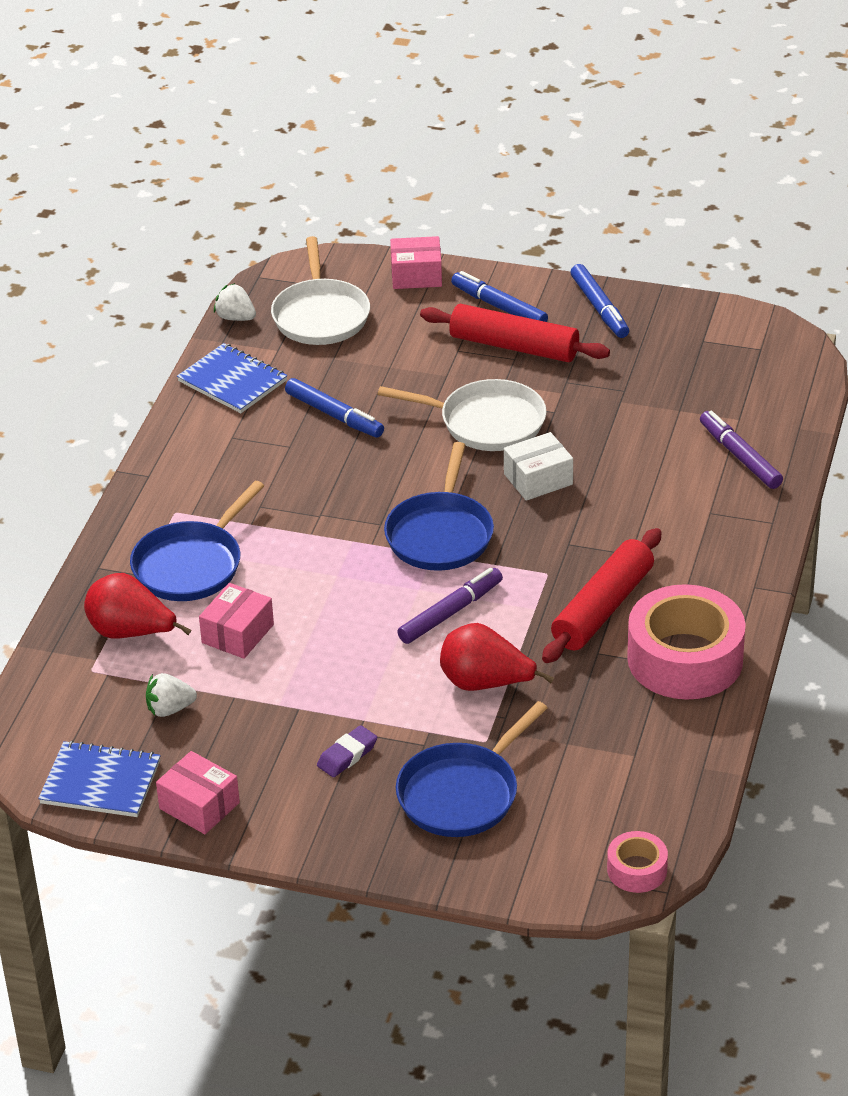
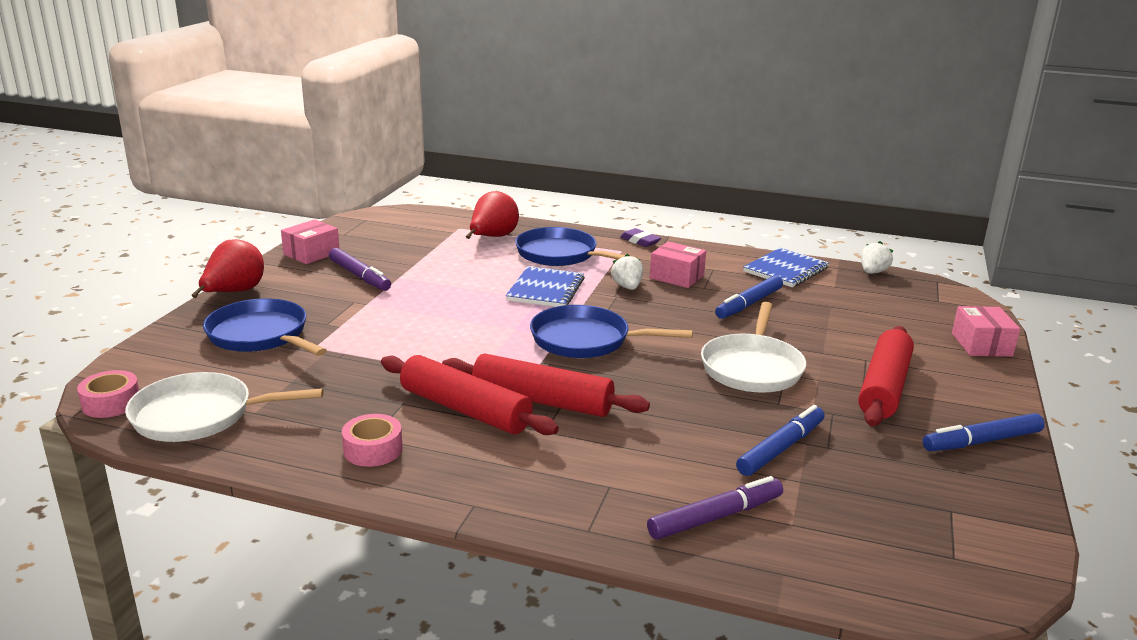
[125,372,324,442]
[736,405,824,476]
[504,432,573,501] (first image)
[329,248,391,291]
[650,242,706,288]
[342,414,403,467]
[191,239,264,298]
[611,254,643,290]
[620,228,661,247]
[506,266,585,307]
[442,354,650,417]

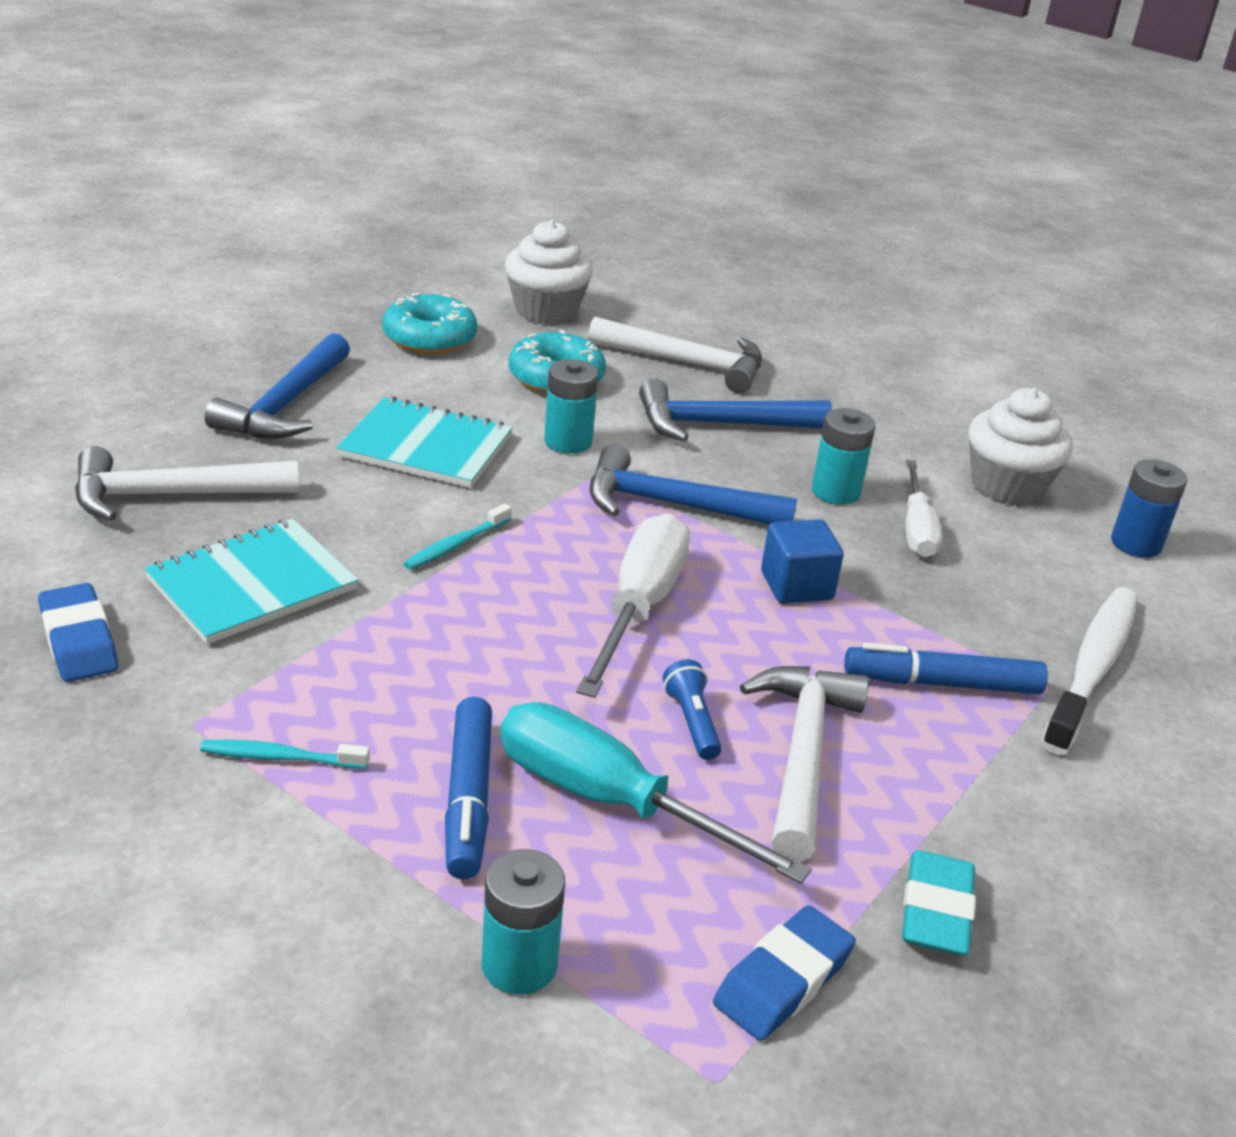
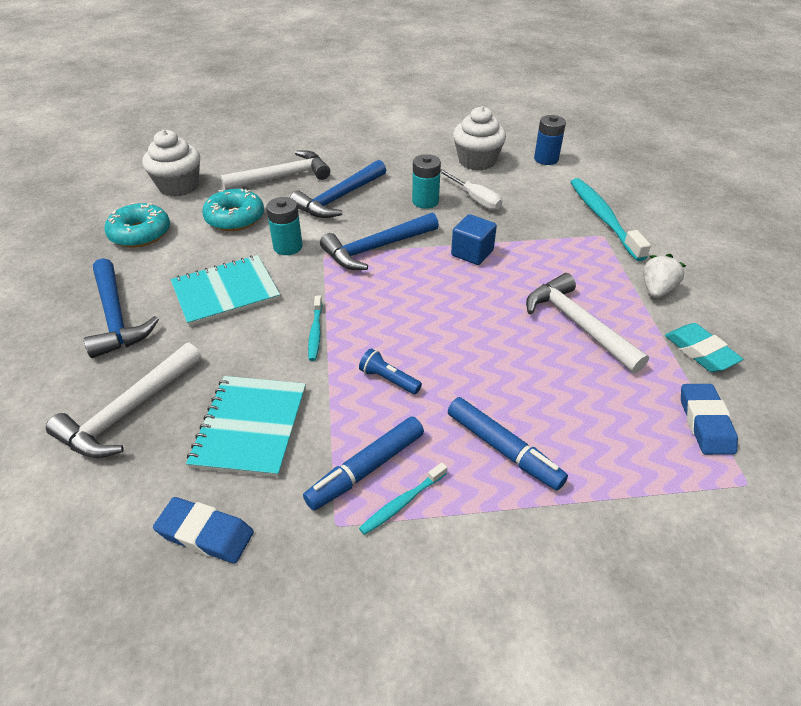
[577,513,690,698] (first image)
[571,178,651,261]
[303,416,424,511]
[359,348,422,394]
[500,702,812,884] (first image)
[482,849,565,994] (first image)
[643,254,686,298]

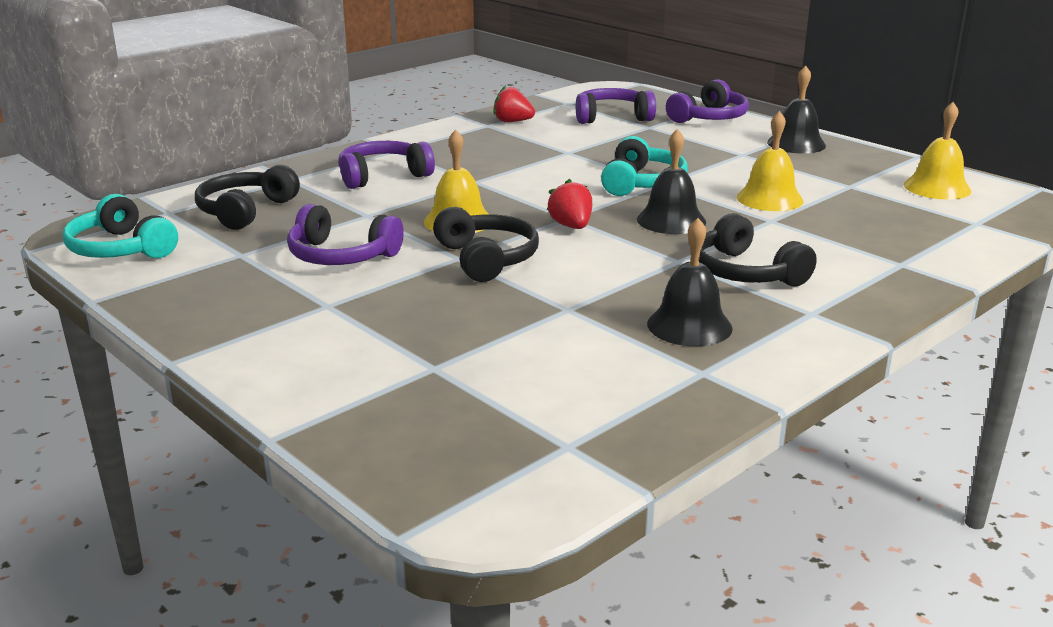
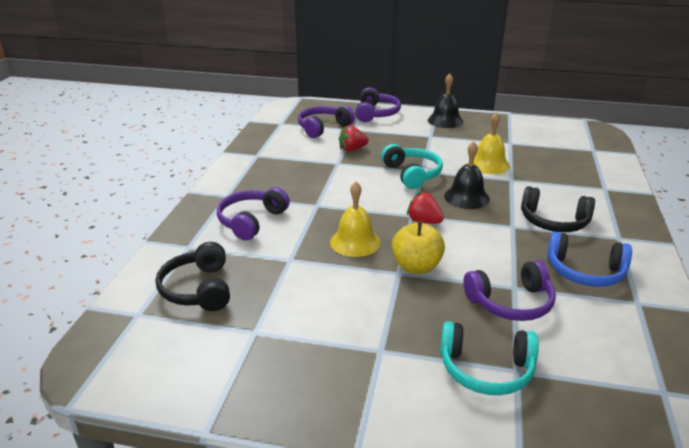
[339,126,369,151]
[904,102,971,200] (first image)
[440,321,539,395]
[463,260,556,321]
[392,221,445,274]
[547,231,632,287]

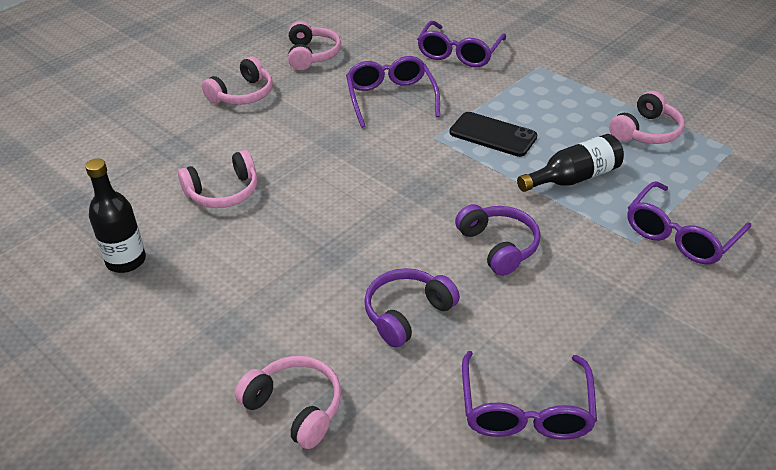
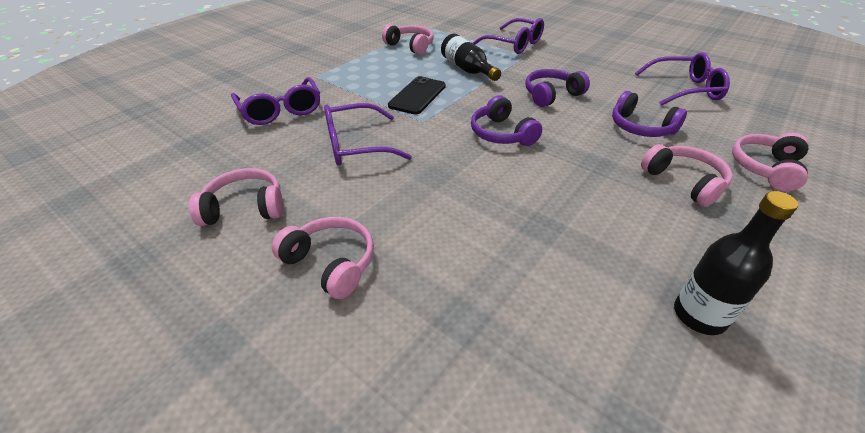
[231,77,320,125]
[641,144,732,207]
[471,95,542,146]

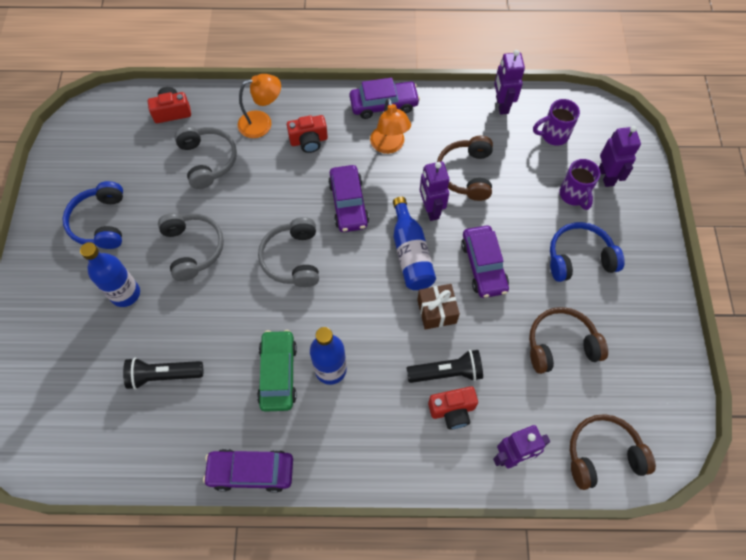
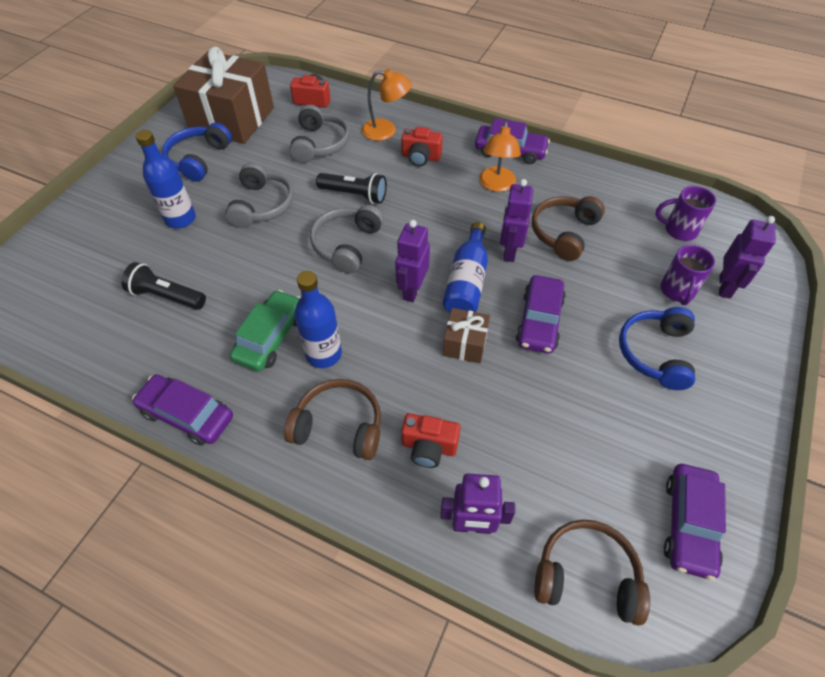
[395,220,430,302]
[664,464,726,580]
[619,307,695,390]
[284,379,381,460]
[316,173,387,204]
[173,47,274,144]

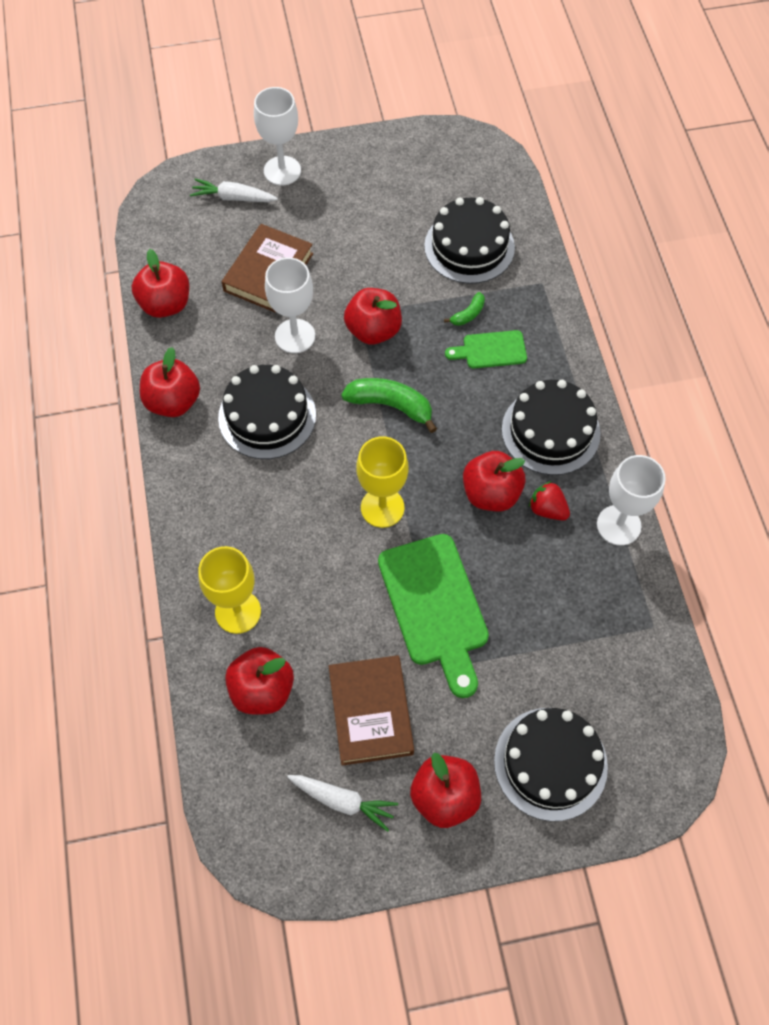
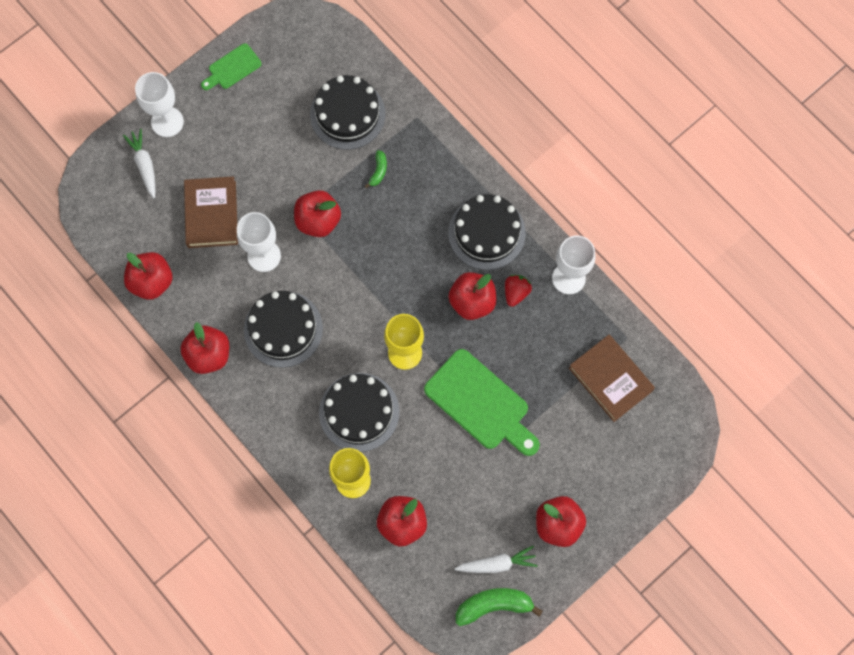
[123,129,156,198]
[201,43,262,90]
[456,588,543,626]
[505,275,532,307]
[569,335,655,422]
[319,373,399,452]

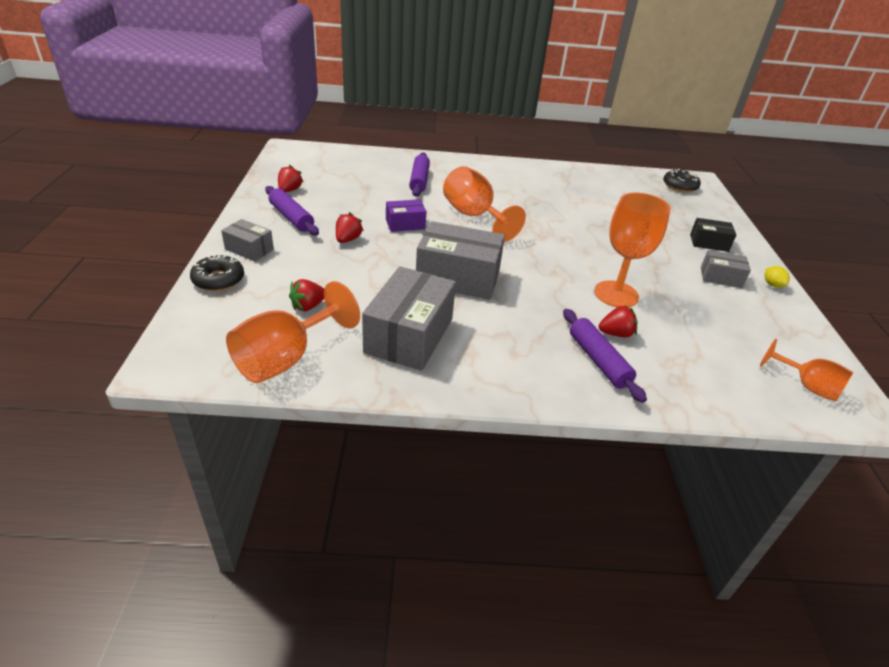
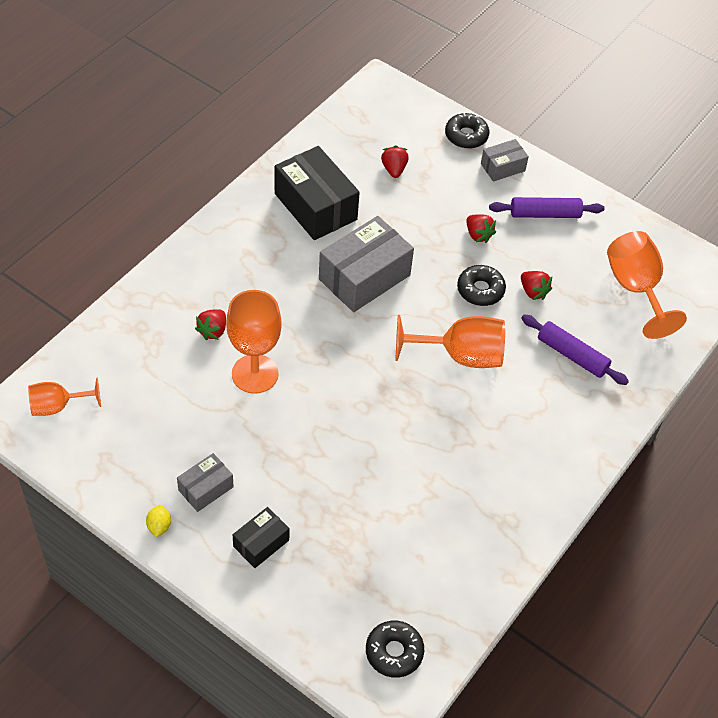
[521,271,552,300]
[457,265,506,306]
[275,146,360,240]
[146,505,171,537]
[607,231,687,339]
[563,309,647,403] (first image)

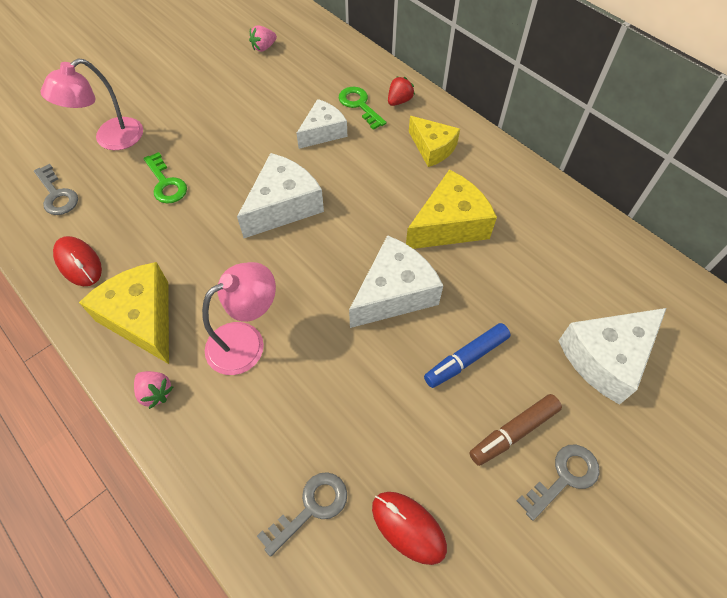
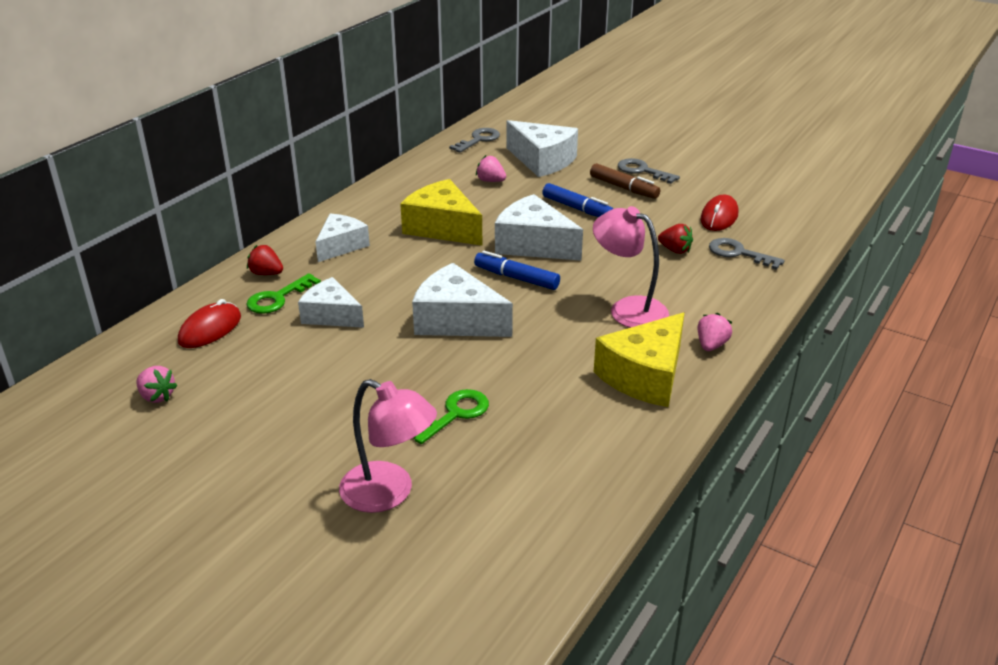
[316,214,370,262]
[449,128,500,153]
[178,299,241,348]
[476,155,506,182]
[658,224,693,254]
[474,251,560,290]

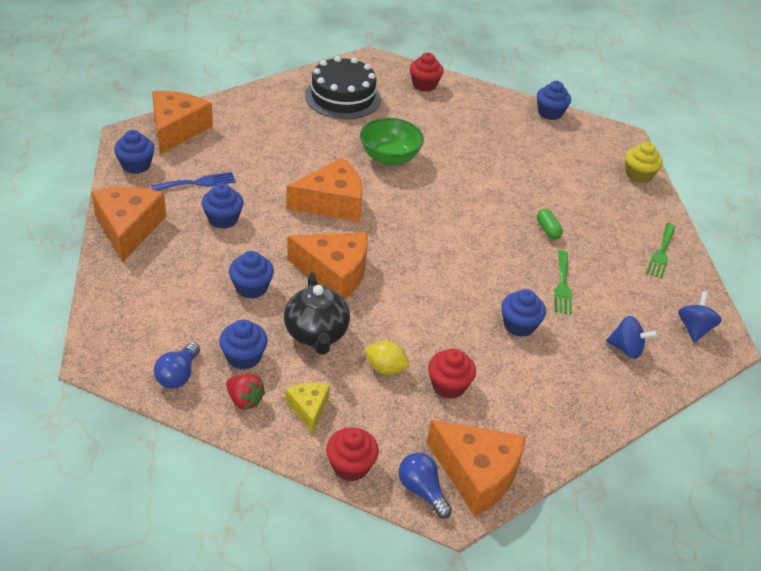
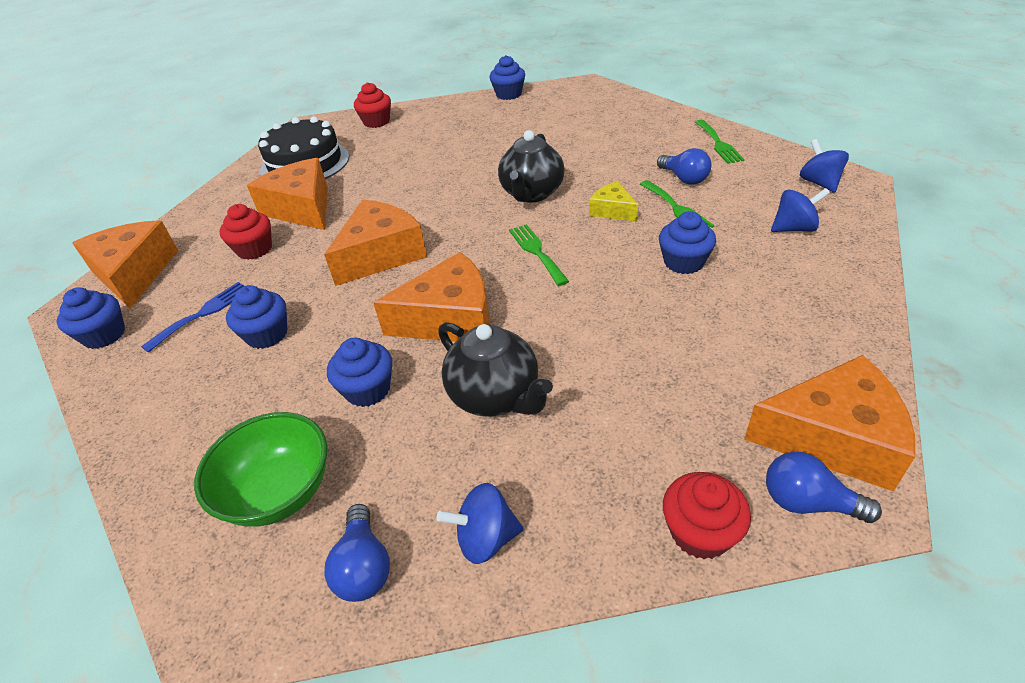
[194,412,327,527]
[625,142,663,183] (first image)
[247,158,328,230]
[537,209,563,240] (first image)
[219,319,268,370] (first image)
[364,341,409,375] (first image)
[220,204,272,260]
[436,483,523,564]
[589,181,638,221]
[498,130,565,202]
[657,148,711,185]
[509,224,569,286]

